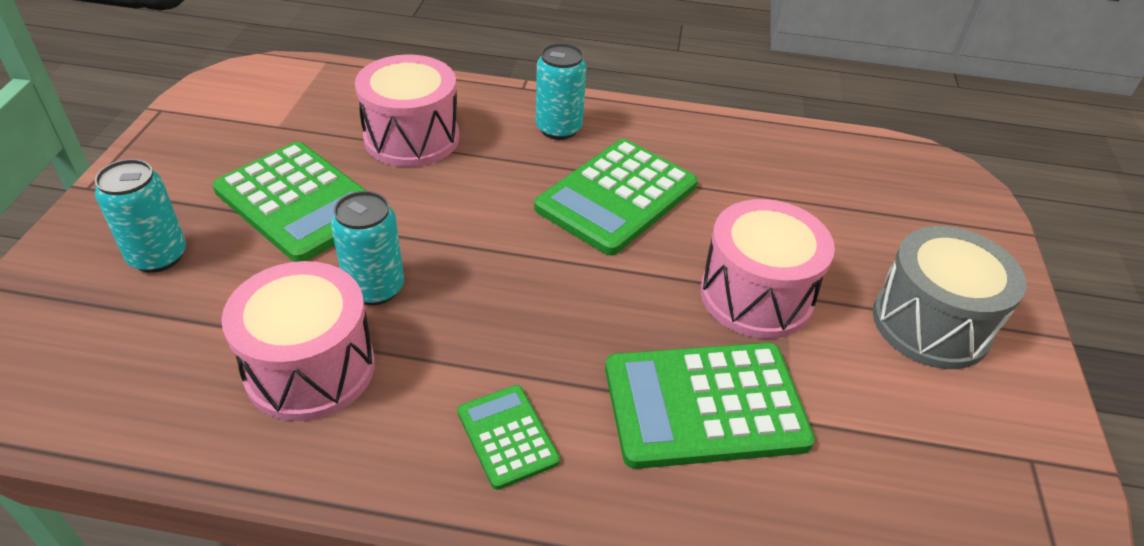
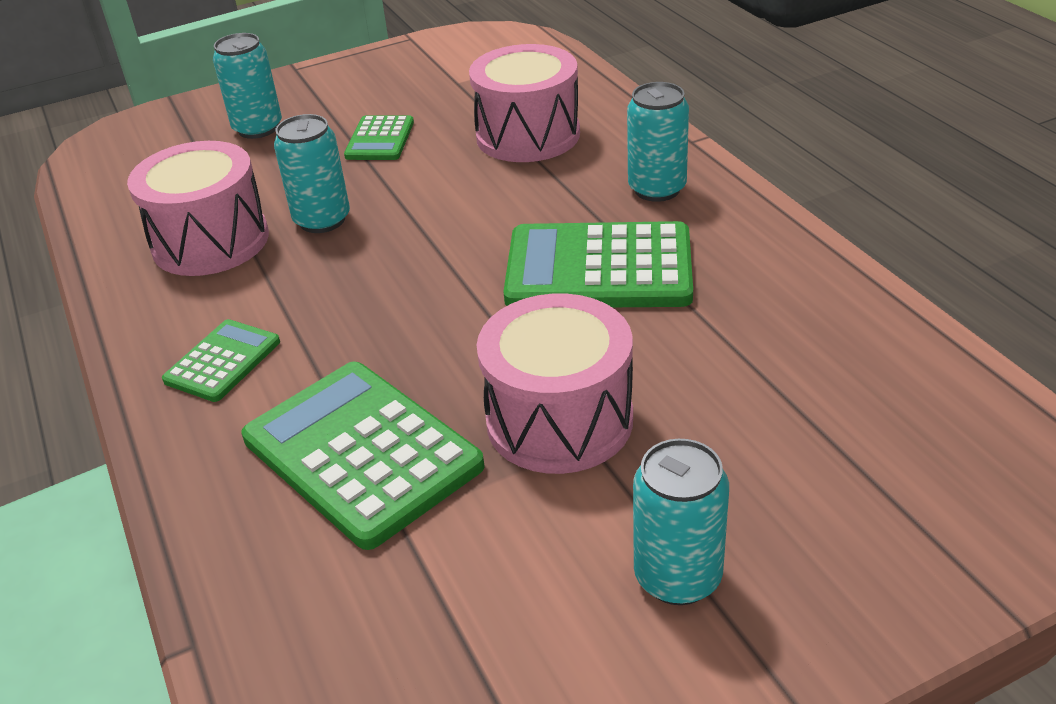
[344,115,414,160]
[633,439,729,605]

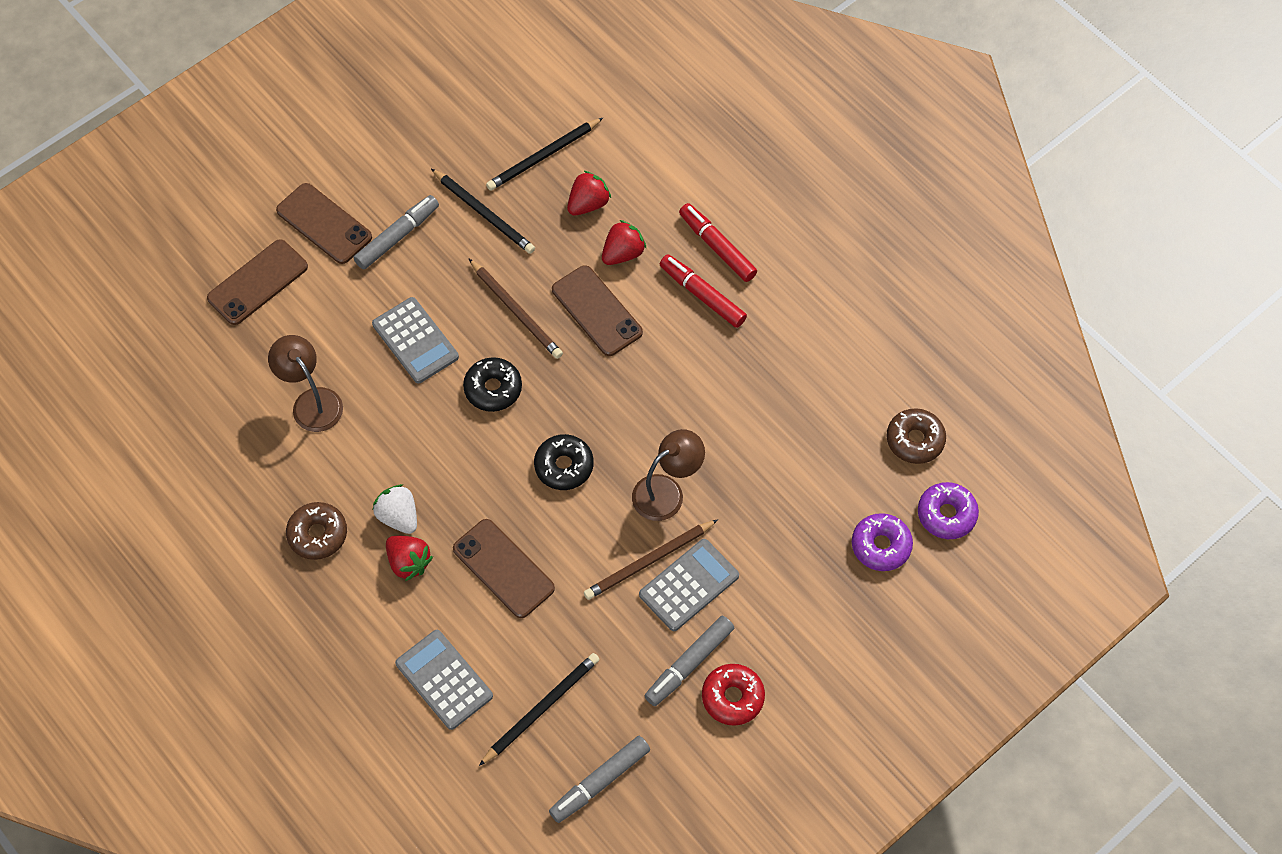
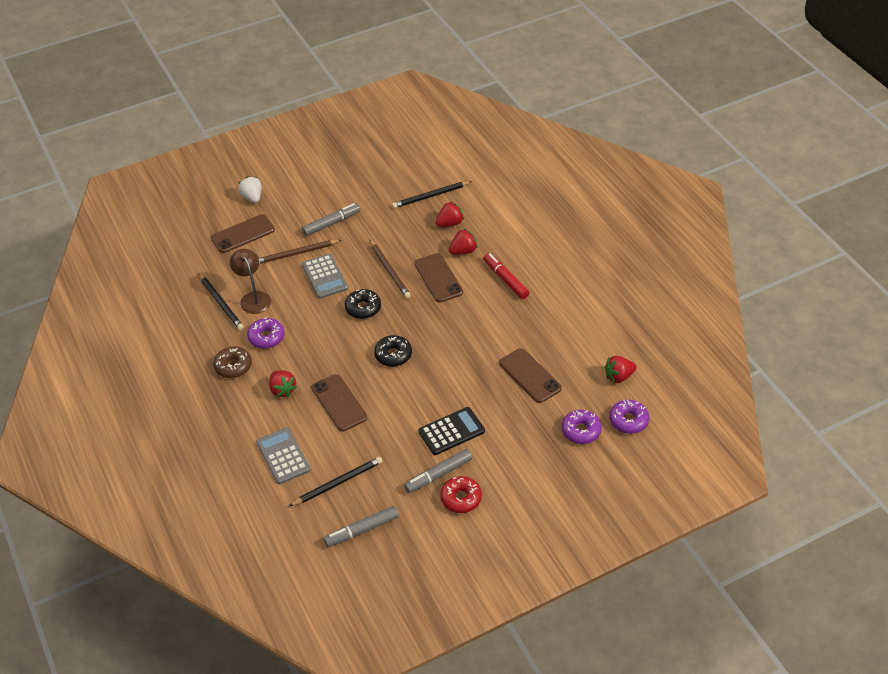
[199,273,244,330]
[499,348,562,403]
[679,203,757,282] (first image)
[604,356,637,383]
[632,429,705,521] (first image)
[238,176,262,203]
[259,240,341,264]
[418,407,485,455]
[247,318,284,349]

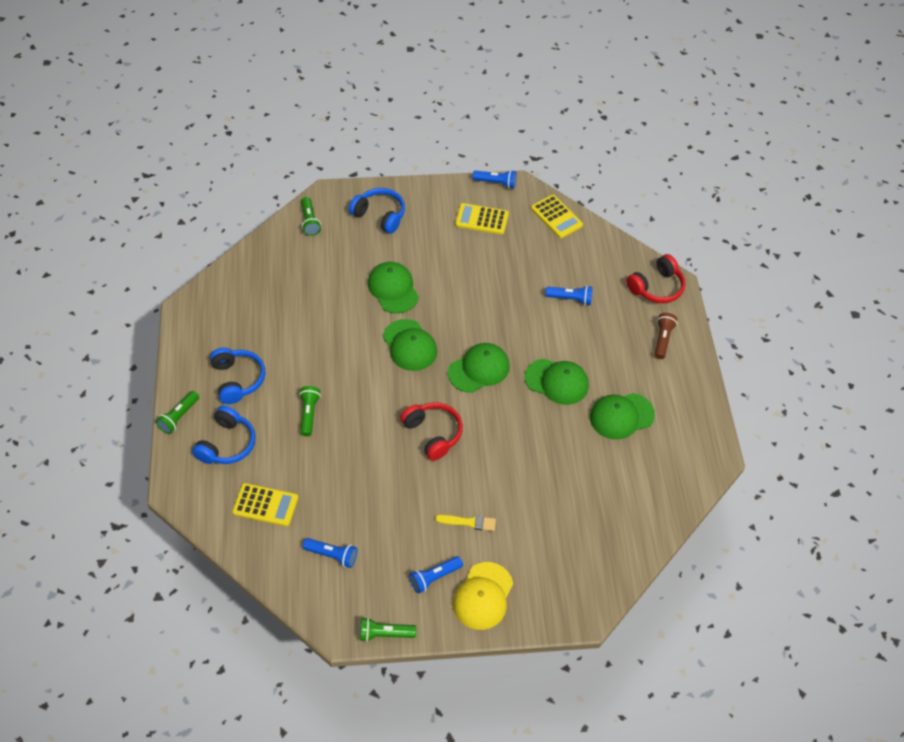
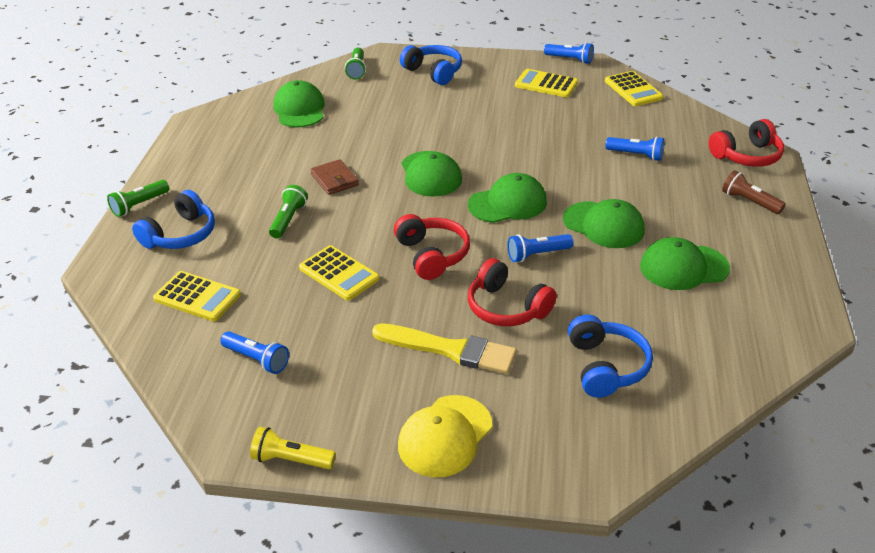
[273,80,325,127]
[722,170,786,214]
[568,315,653,398]
[372,323,517,374]
[507,234,573,262]
[250,427,336,469]
[310,159,359,195]
[299,245,380,301]
[468,258,557,326]

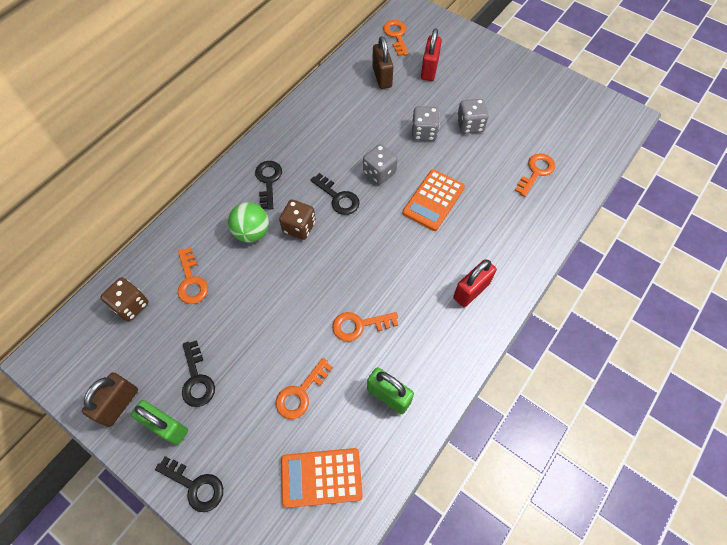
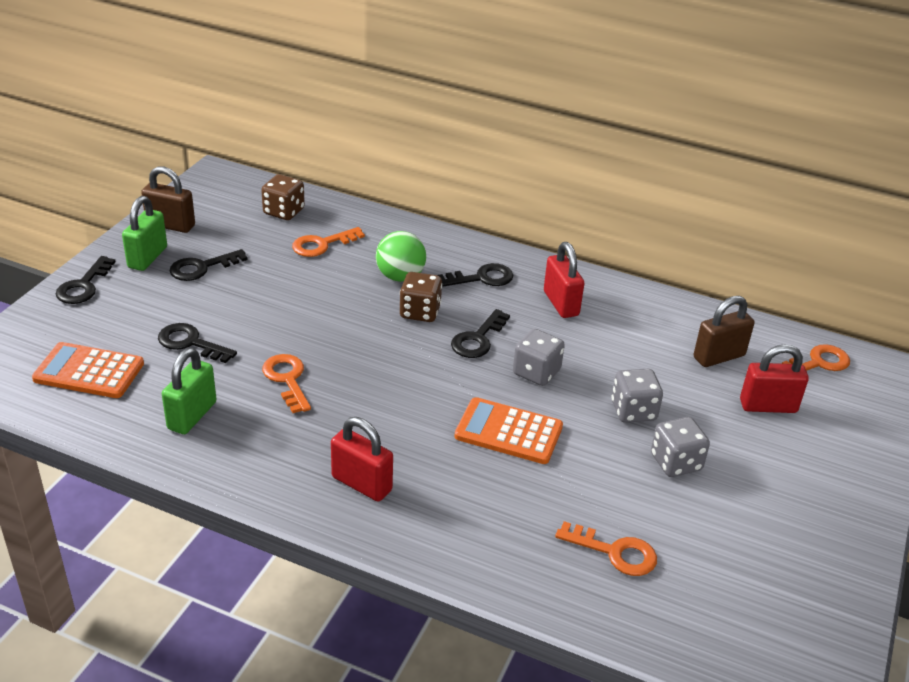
[158,323,237,363]
[32,342,144,398]
[544,242,584,318]

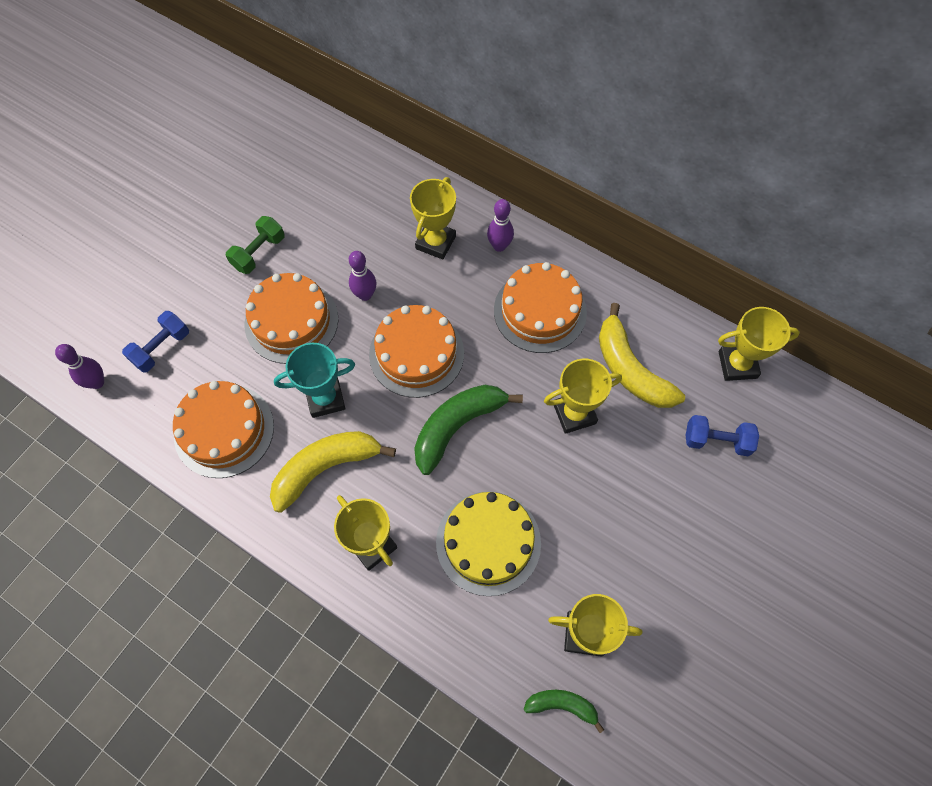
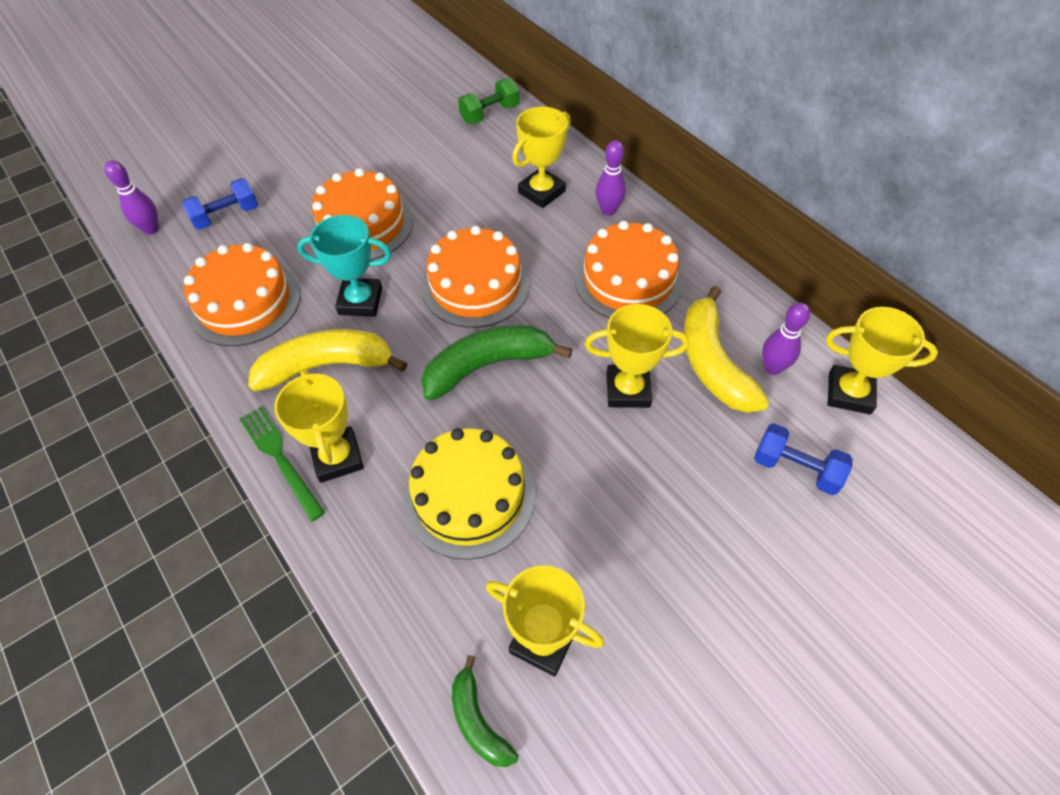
[458,78,520,124]
[762,302,810,375]
[452,655,519,767]
[240,407,325,522]

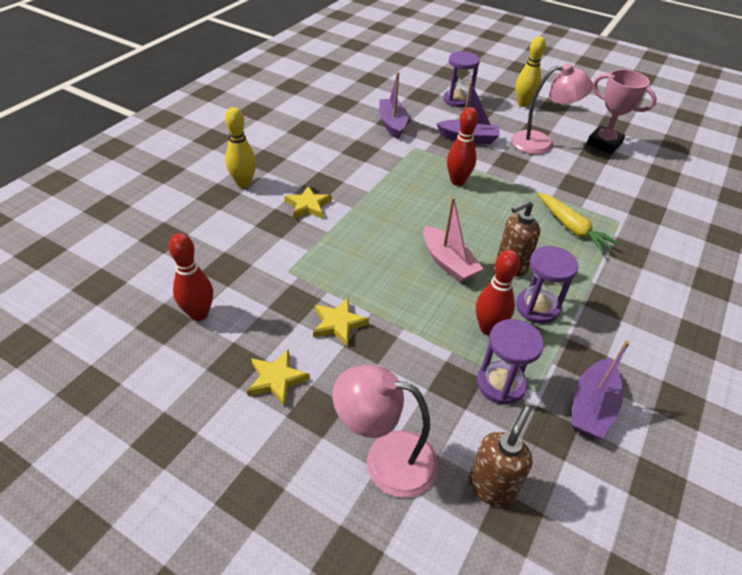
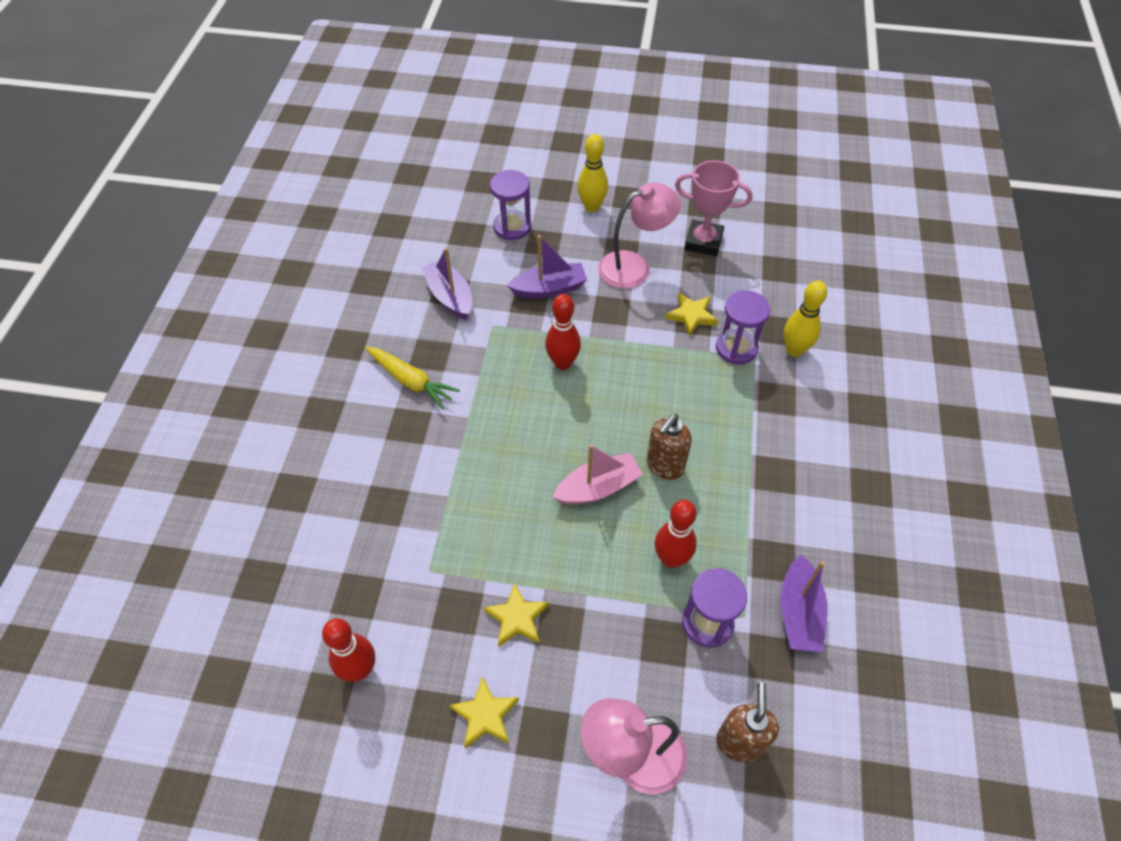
[784,281,827,357]
[665,293,718,337]
[365,347,460,410]
[552,444,643,505]
[716,291,770,364]

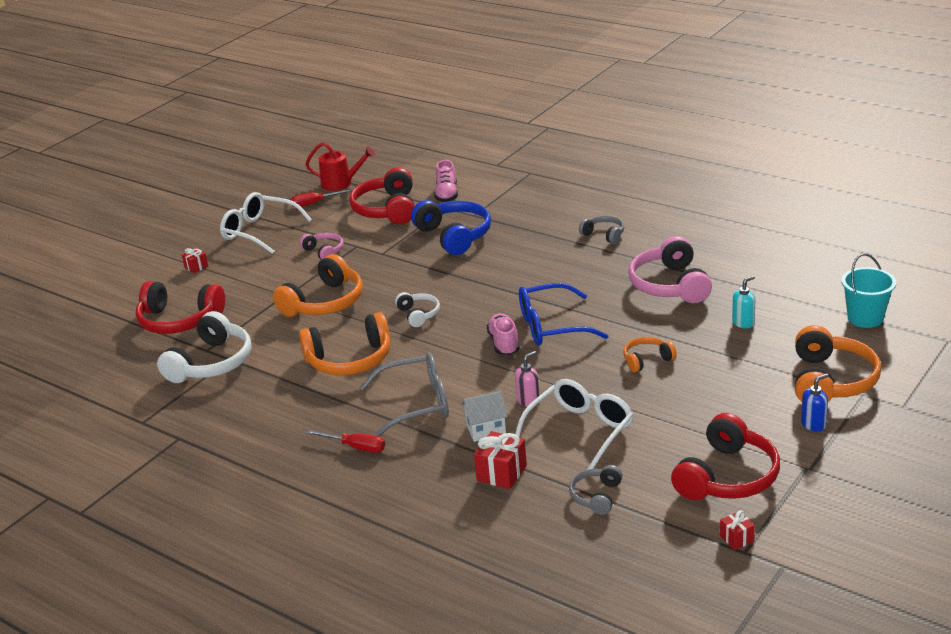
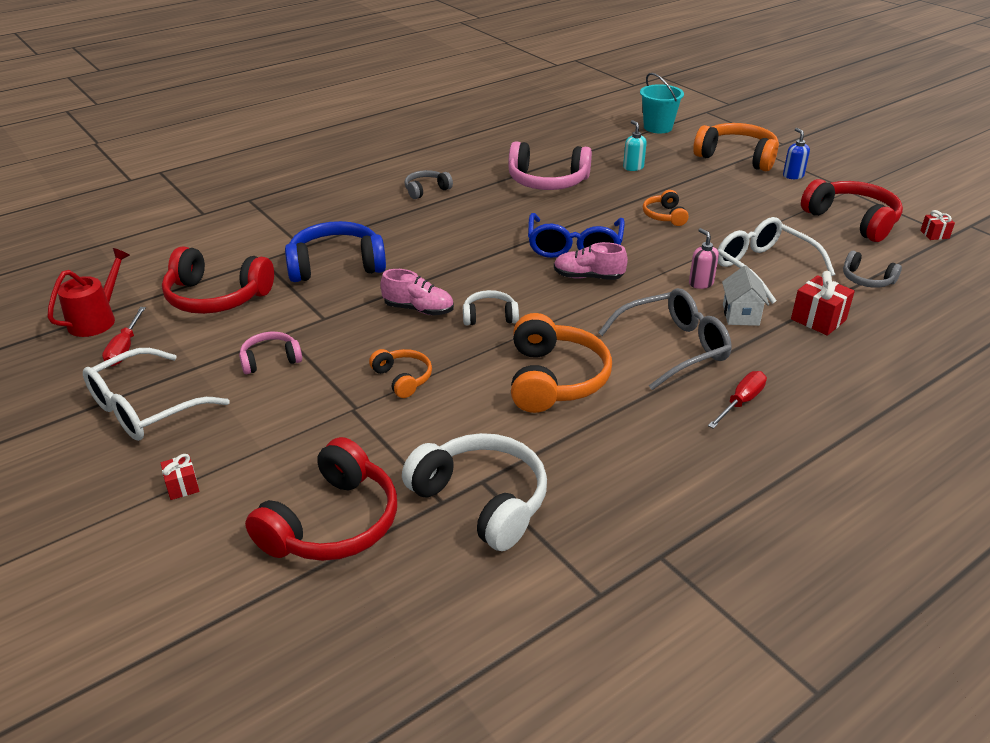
[380,269,454,315]
[369,349,432,398]
[598,288,732,390]

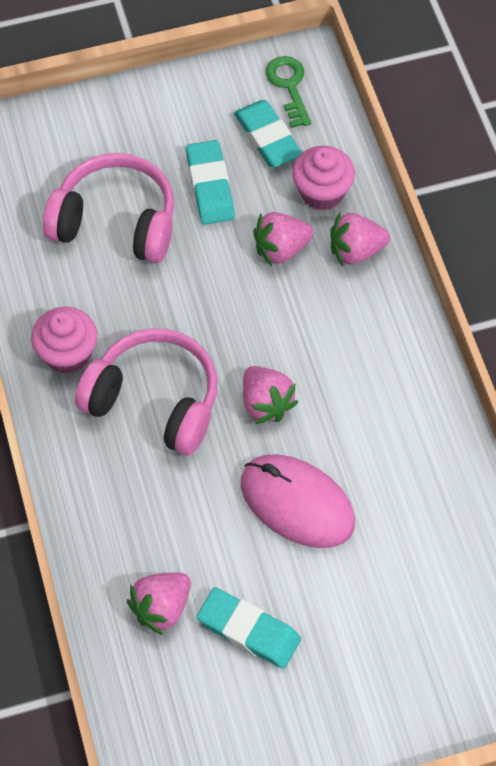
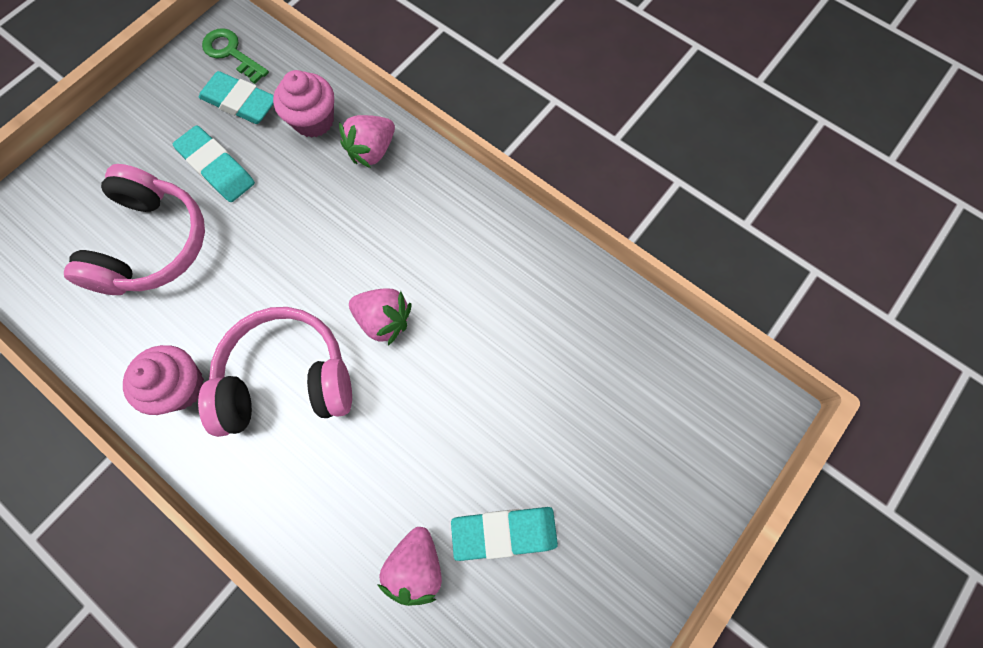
[64,164,205,295]
[253,212,314,266] (first image)
[241,454,355,548] (first image)

